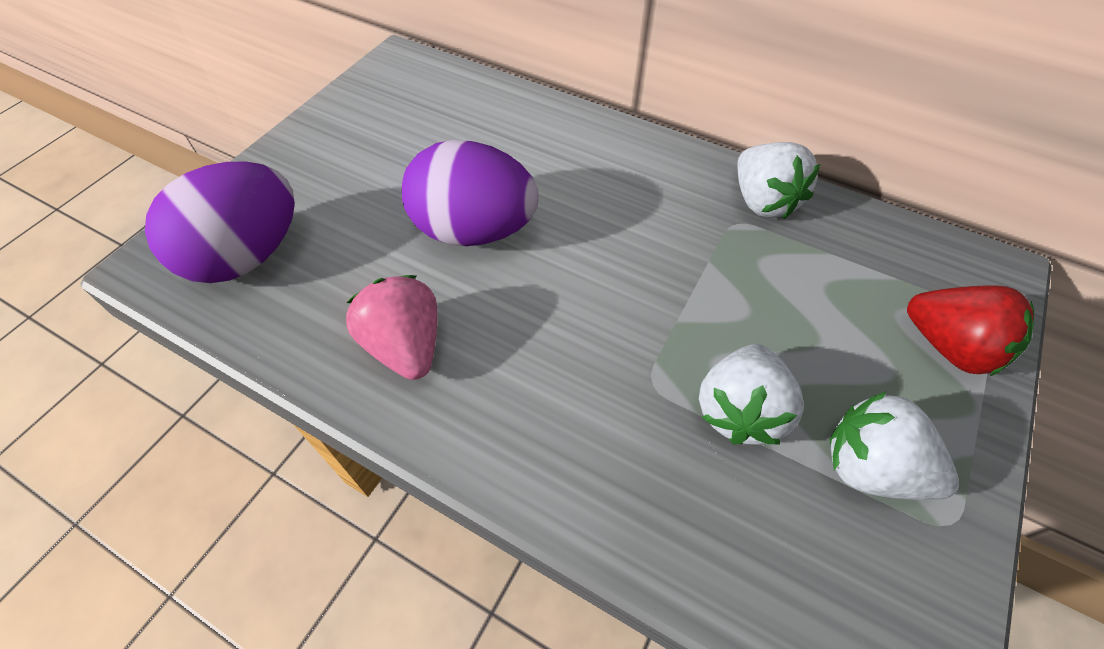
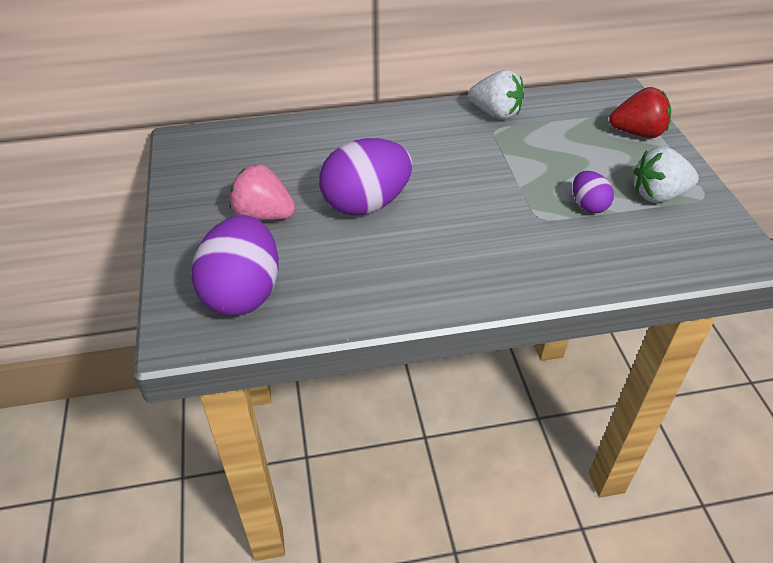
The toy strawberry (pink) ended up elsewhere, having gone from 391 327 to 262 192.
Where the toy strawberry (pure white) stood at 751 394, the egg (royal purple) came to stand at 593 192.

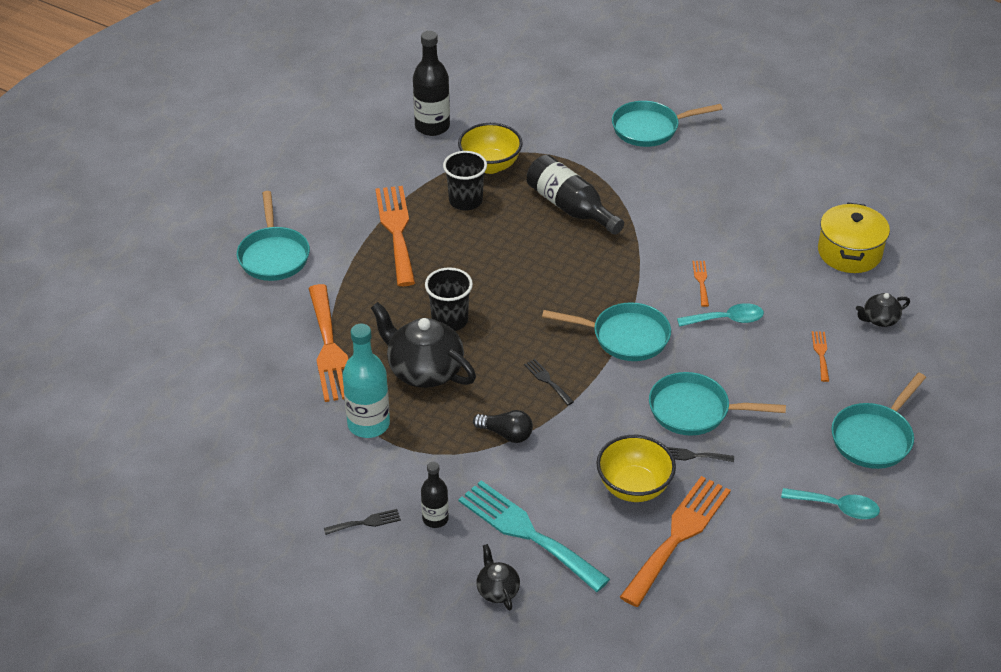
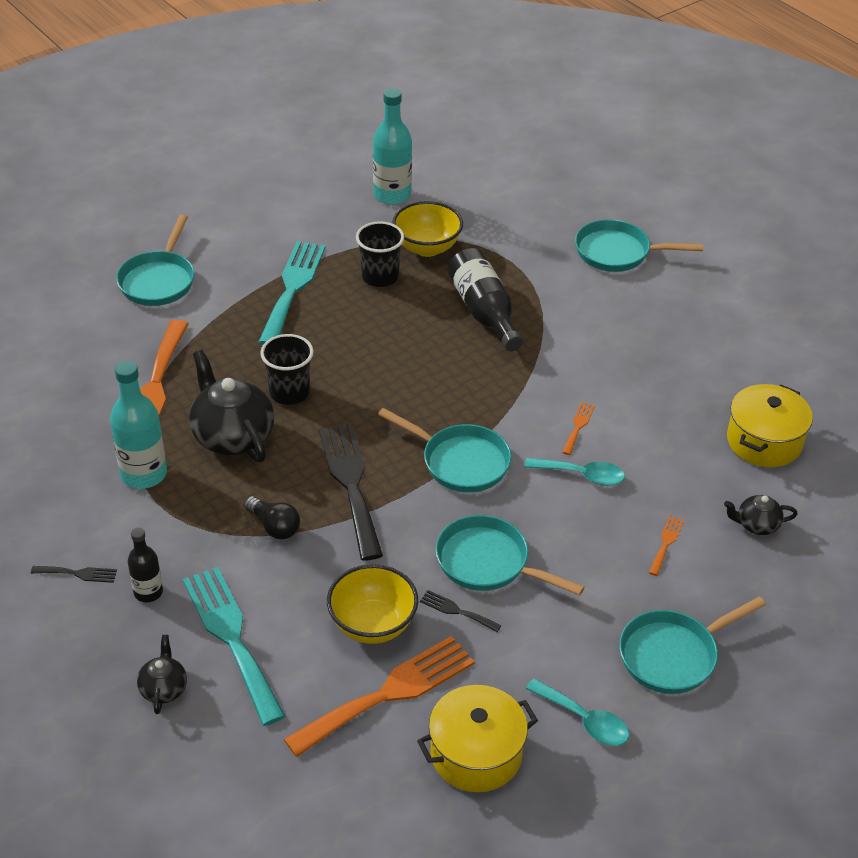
What was the fork (orange-coloured) at 395 236 turned into the fork (teal) at 292 293.
What was the drink bottle (black) at 431 83 turned into the drink bottle (teal) at 392 146.
The size of the fork (black) at 549 382 changed by a factor of 2.32.
The second view gained the pot (golden) at 477 738.

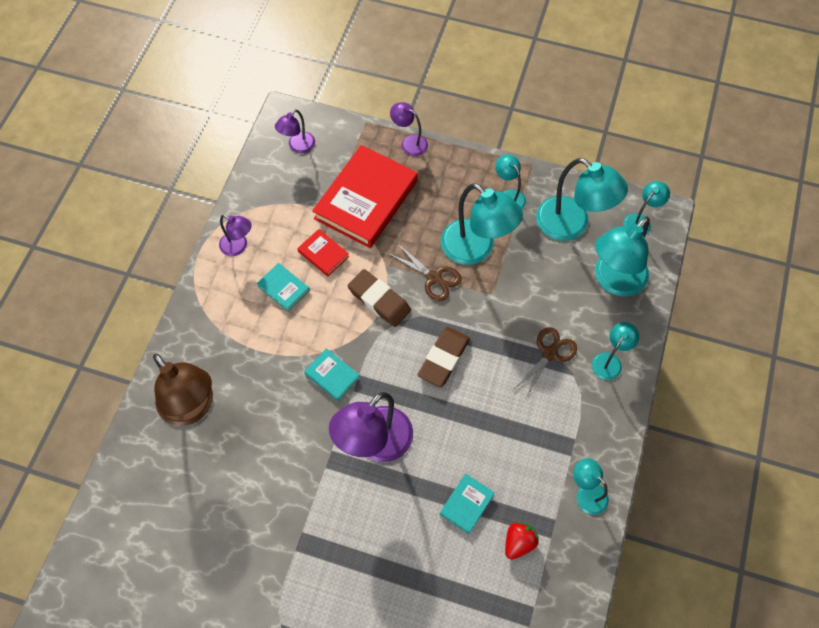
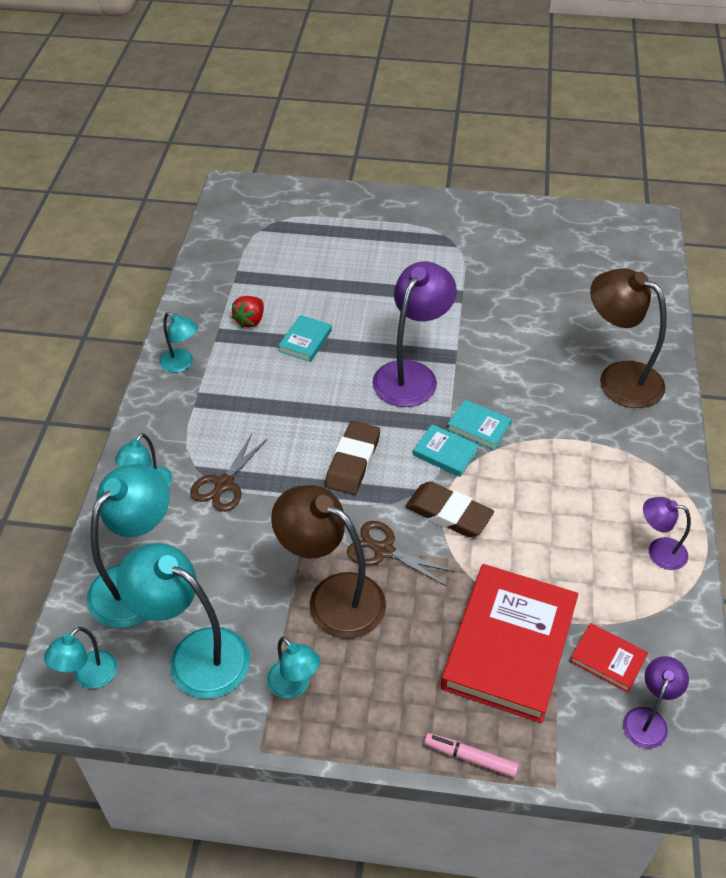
The hardback (teal) ended up elsewhere, having gone from 283 287 to 446 450.
The hardback (crimson) ended up elsewhere, having gone from 323 253 to 609 658.
Where the desk lamp (royal purple) stood at 409 129, the felt pen (pink) came to stand at 471 755.
What was the desk lamp (teal) at 482 224 turned into the desk lamp (russet) at 328 562.

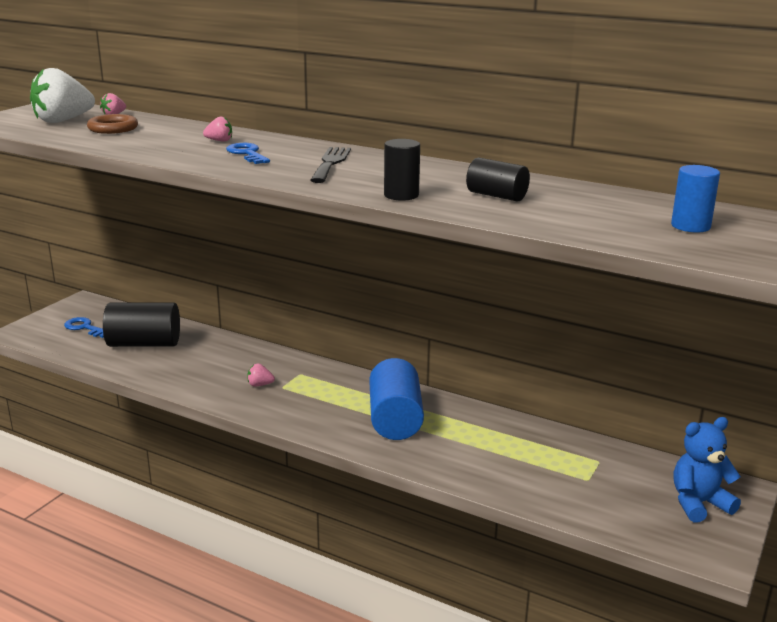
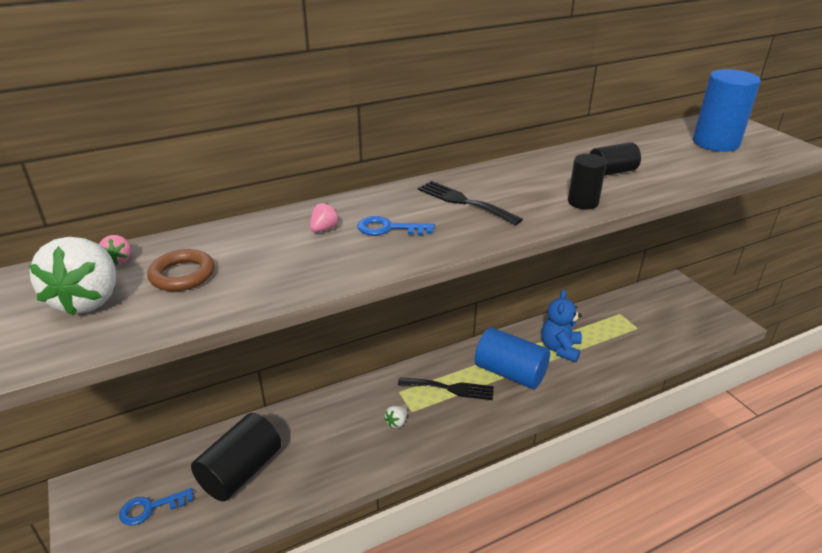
What was the toy strawberry (pink) at 261 375 turned into the toy strawberry (pure white) at 395 417.
The size of the solid cylinder (cobalt) at 695 199 changed by a factor of 1.73.
The teddy (cobalt) ended up elsewhere, having gone from 707 469 to 562 326.
The second view gained the fork (black) at 446 388.

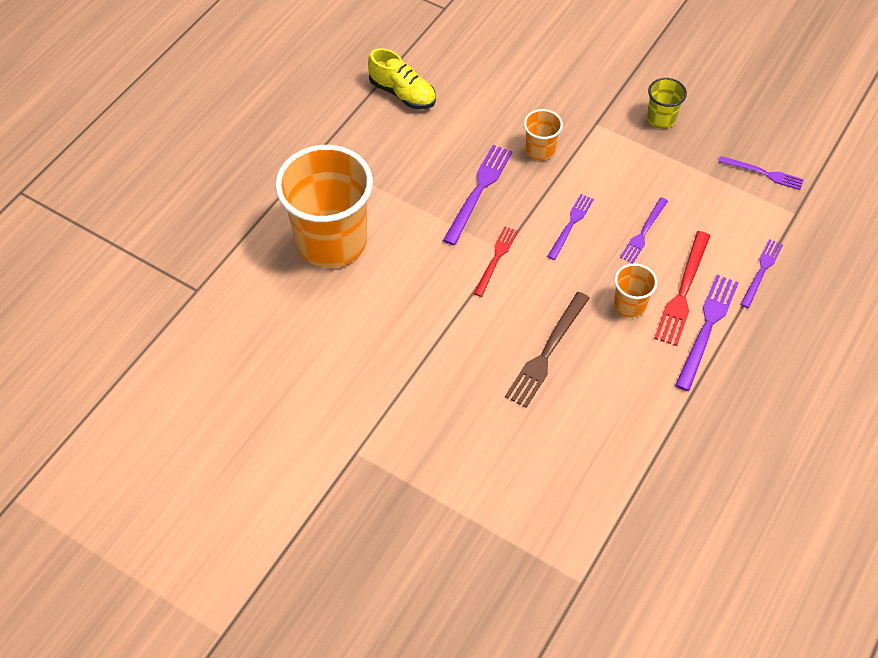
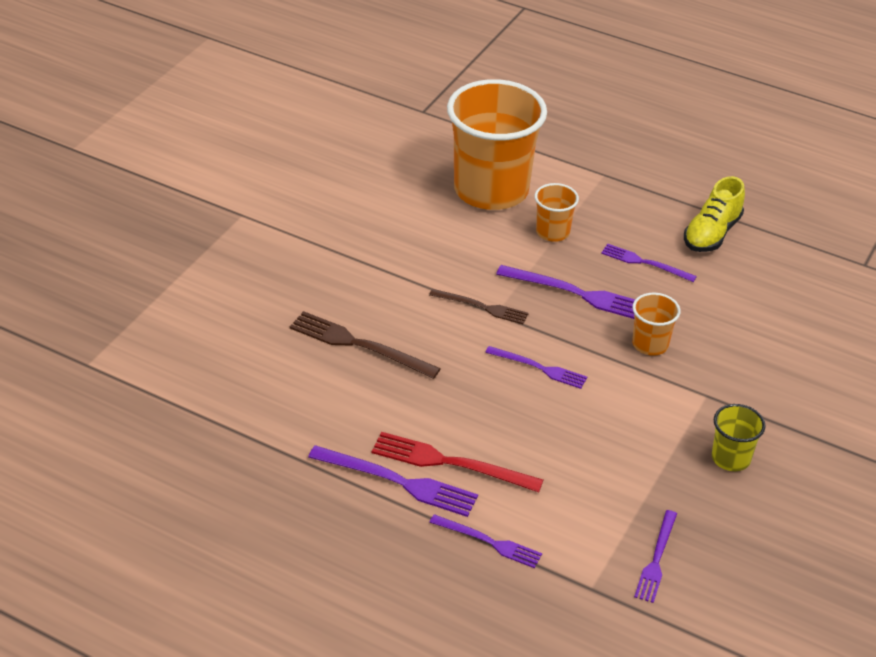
What was the fork (crimson) at 496 261 turned into the fork (russet) at 479 306.
The beaker (orange-coloured) ended up elsewhere, having gone from 635 290 to 557 212.
The fork (royal purple) ended up elsewhere, having gone from 644 230 to 649 263.

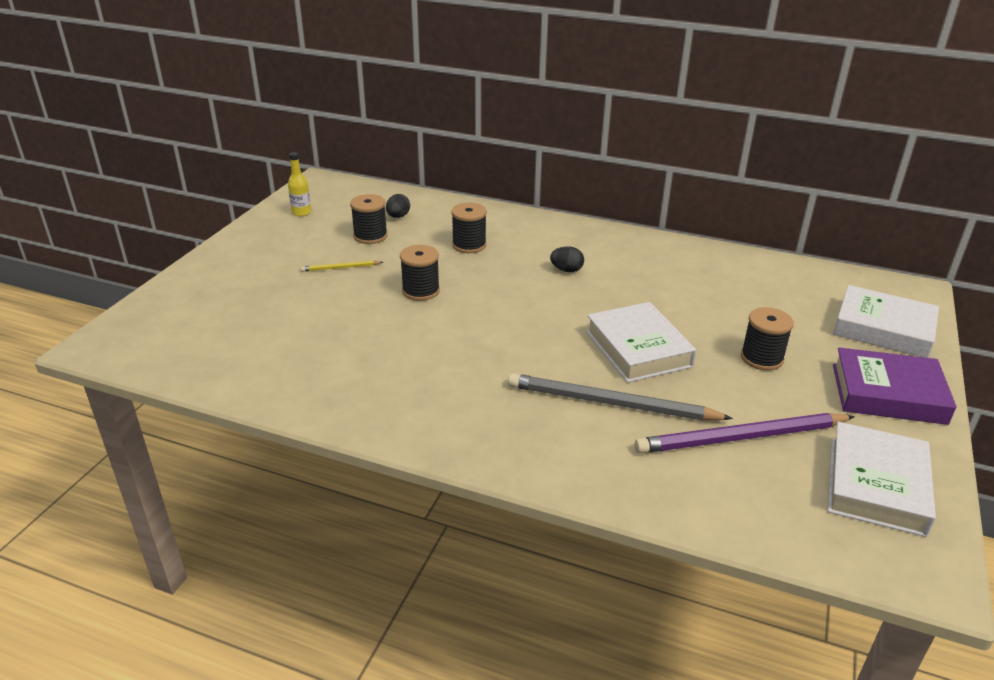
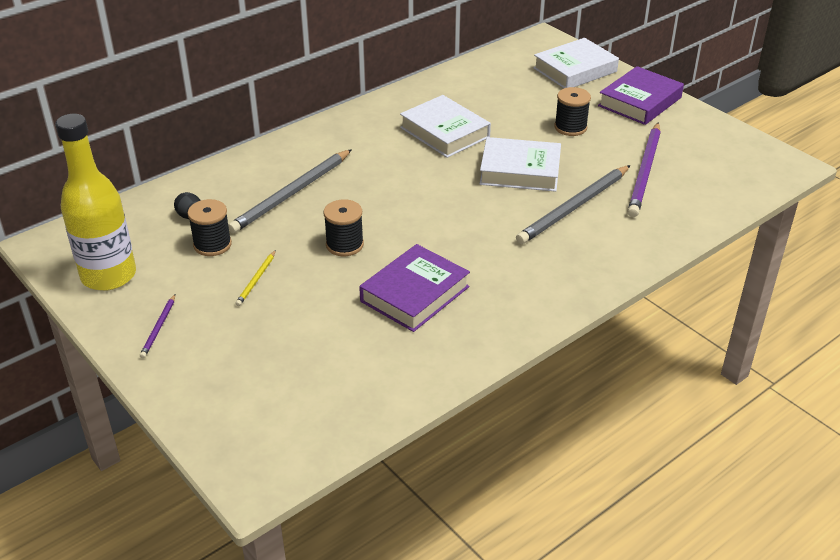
The size of the drink bottle (golden) at 299 184 changed by a factor of 2.37.
Where the spool (black) stood at 469 228, the lead pencil (grey) came to stand at 290 191.
The second view lost the egg (black) at 567 259.
The hardback (pure white) ended up elsewhere, having gone from 882 479 to 445 126.
The second view gained the lead pencil (royal purple) at 157 326.
The second view gained the hardback (royal purple) at 414 288.

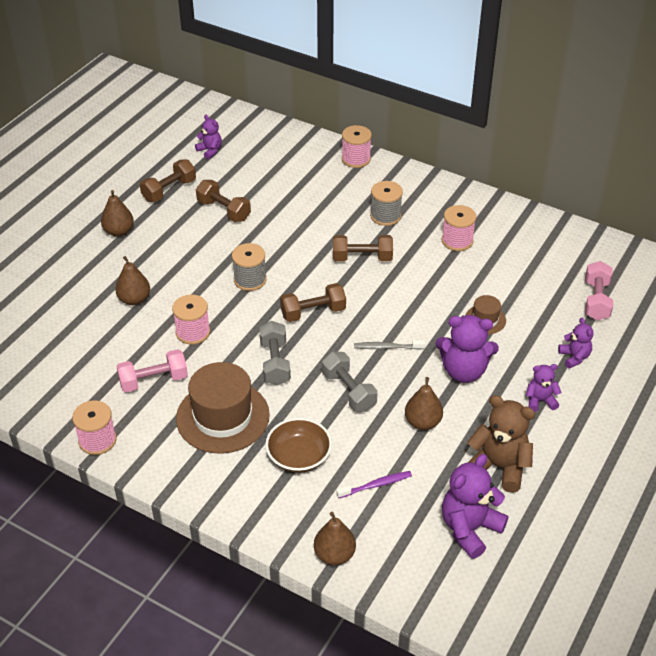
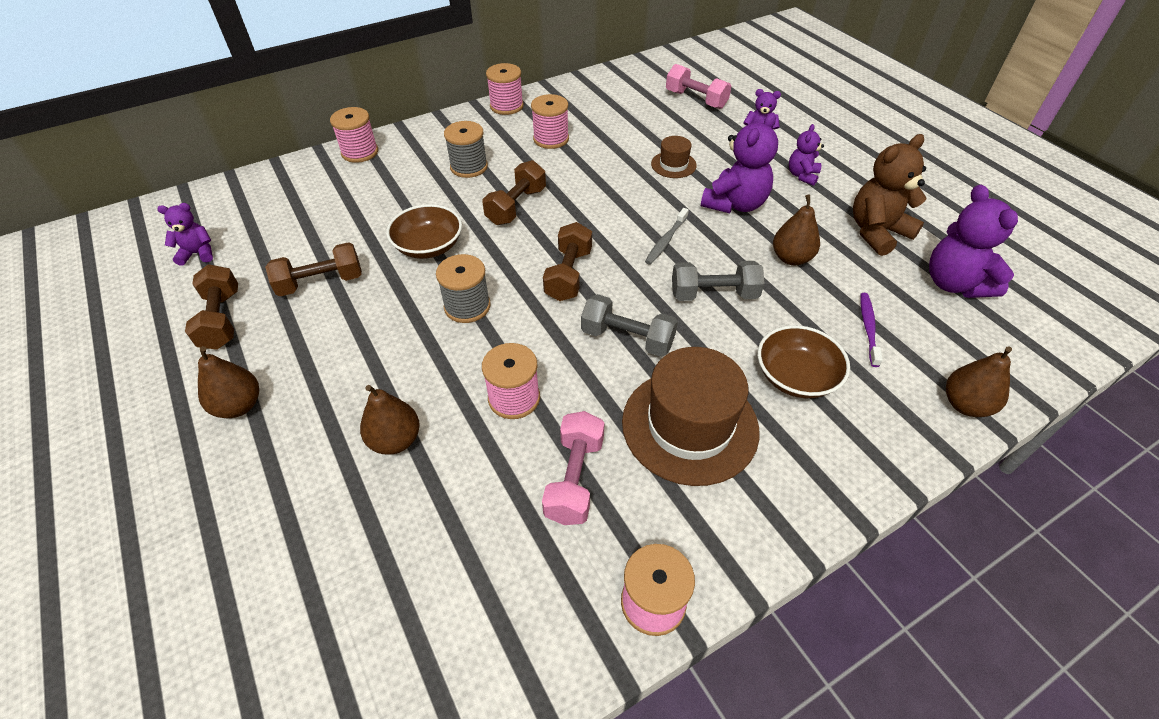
The second view gained the serving bowl (russet) at 424 231.
The second view gained the spool (pink) at 505 89.

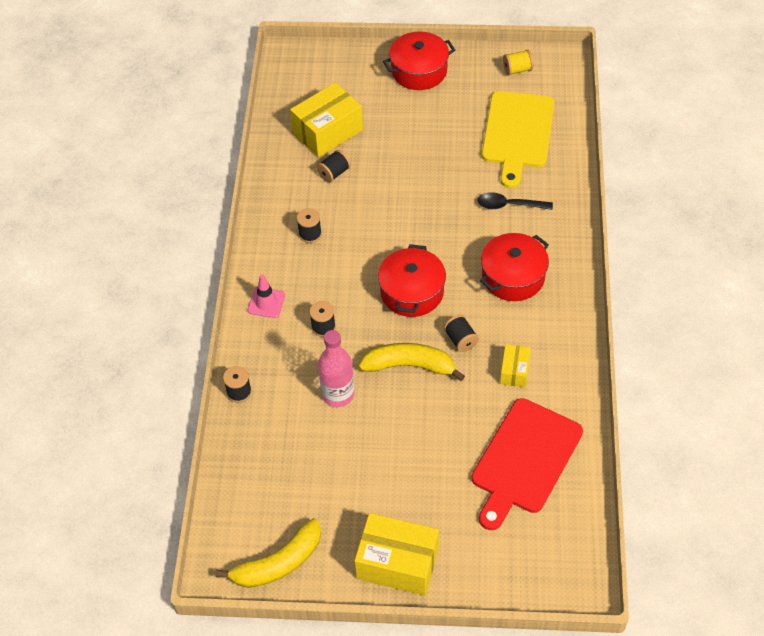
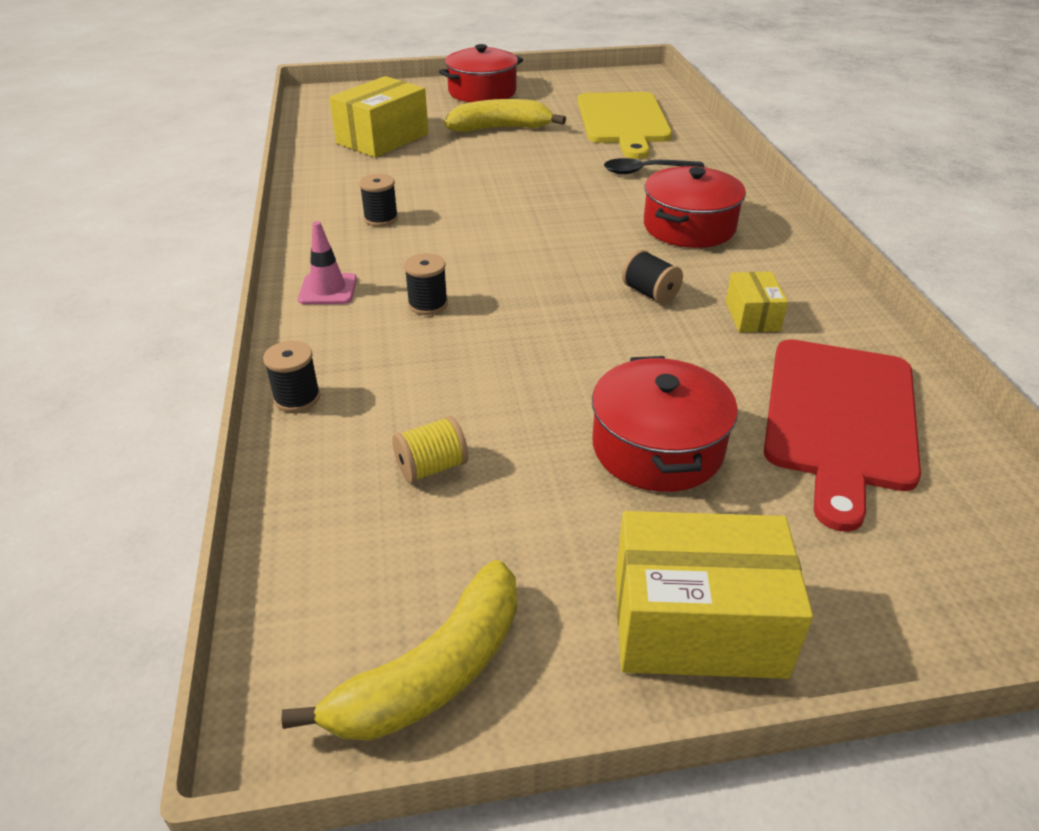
The second view lost the spool (black) at 334 166.
The second view lost the drink bottle (pink) at 336 368.
The banana fruit (golden) ended up elsewhere, having gone from 412 362 to 505 115.
The pot (crimson) ended up elsewhere, having gone from 412 280 to 665 424.
The spool (golden) ended up elsewhere, having gone from 518 63 to 430 449.

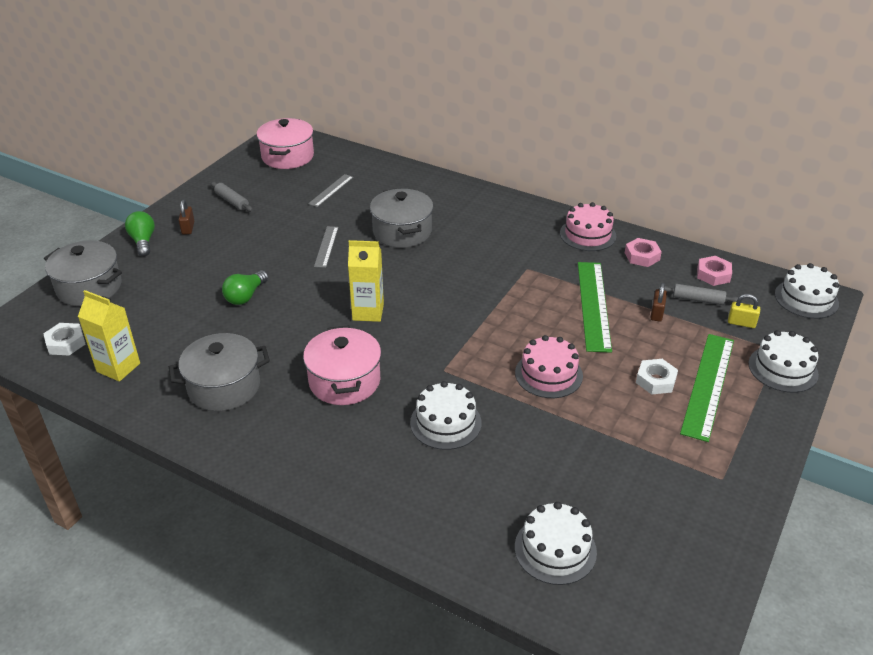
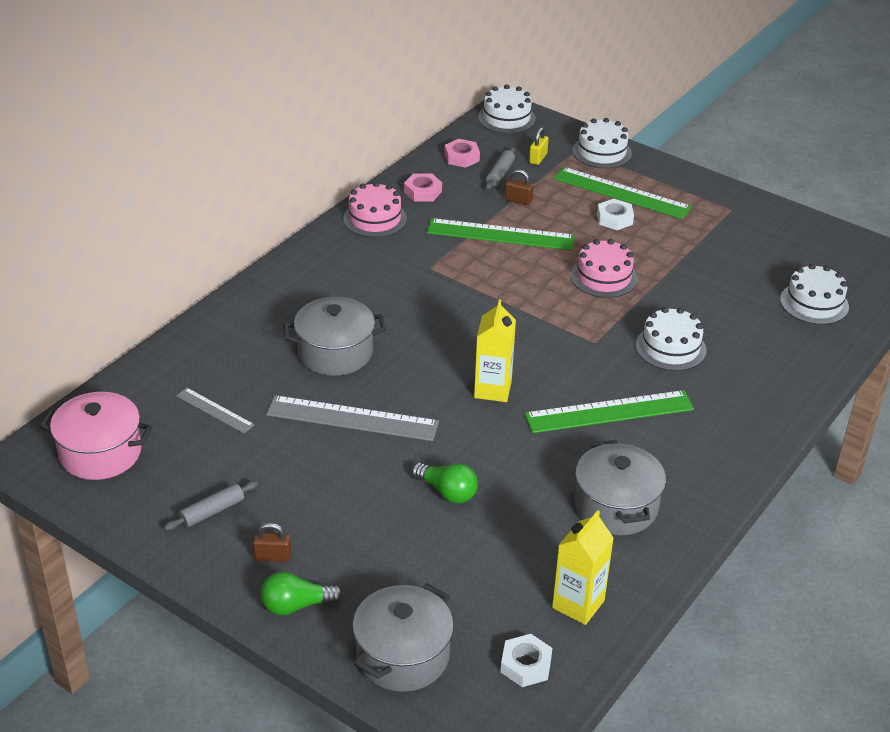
Where the pot (pink) stood at 342 365, the straightedge (green) came to stand at 609 411.
The size of the straightedge (grey) at 326 247 changed by a factor of 1.86.

